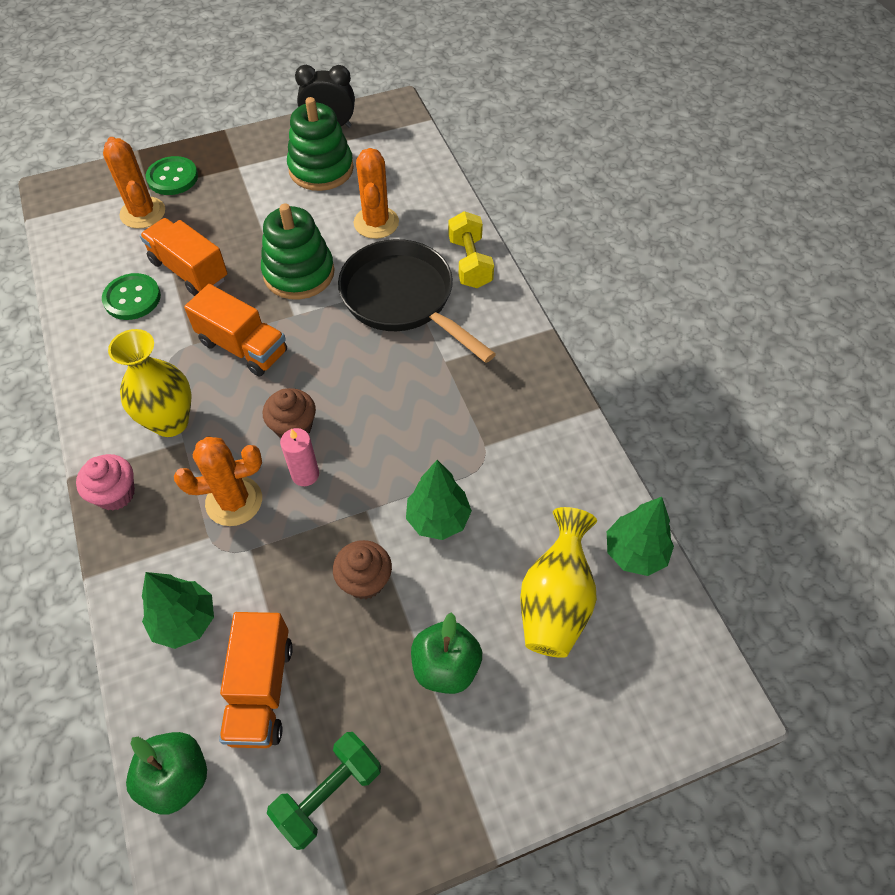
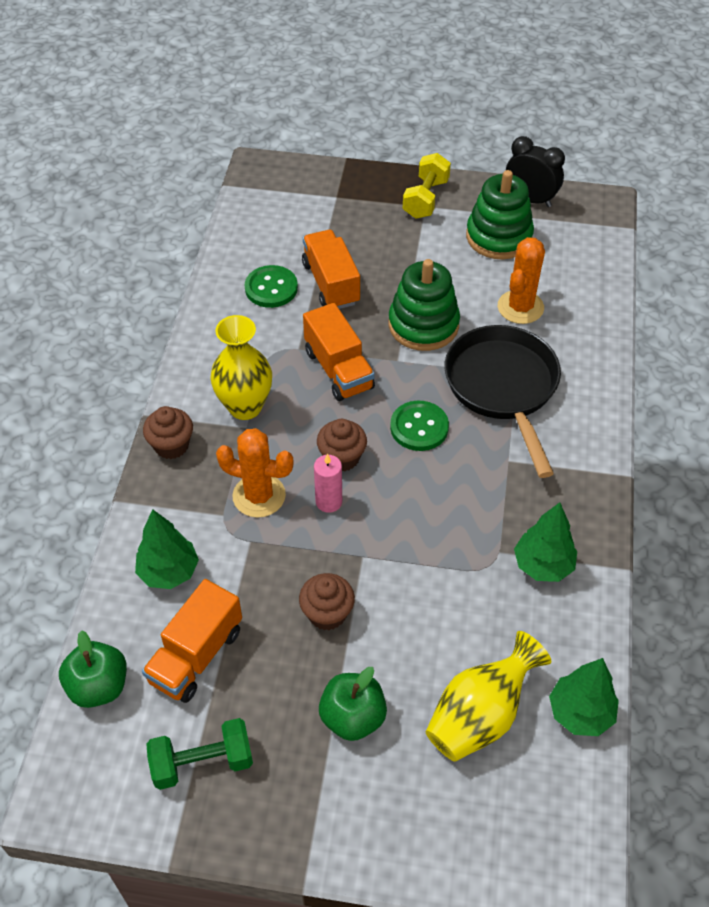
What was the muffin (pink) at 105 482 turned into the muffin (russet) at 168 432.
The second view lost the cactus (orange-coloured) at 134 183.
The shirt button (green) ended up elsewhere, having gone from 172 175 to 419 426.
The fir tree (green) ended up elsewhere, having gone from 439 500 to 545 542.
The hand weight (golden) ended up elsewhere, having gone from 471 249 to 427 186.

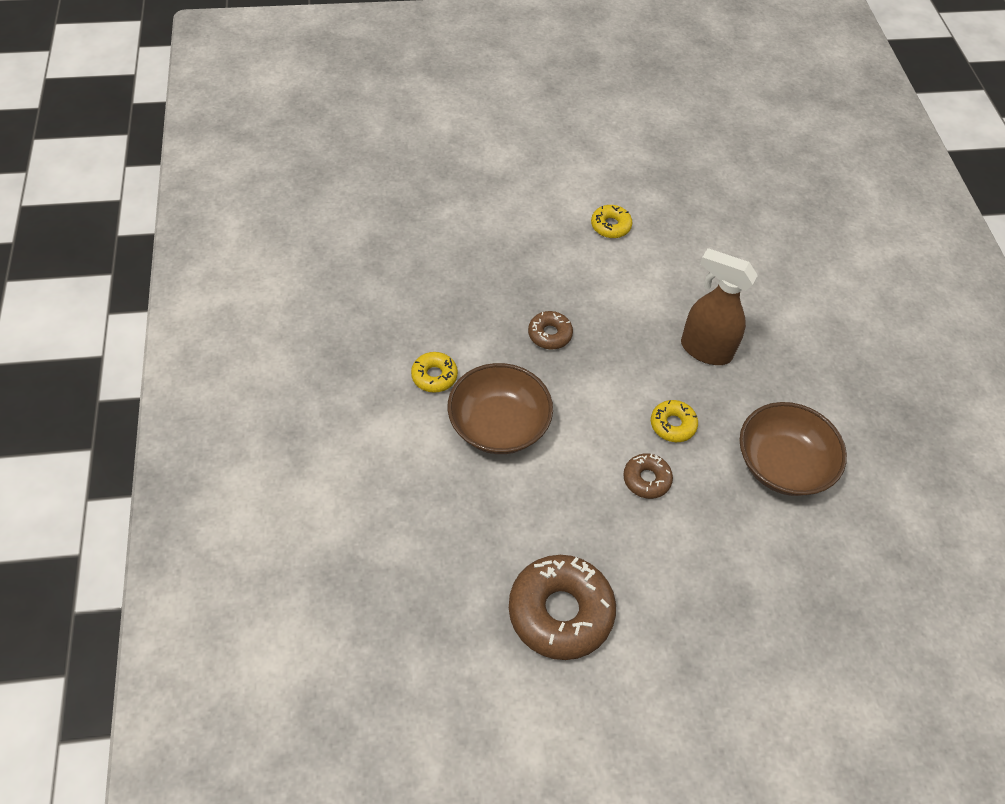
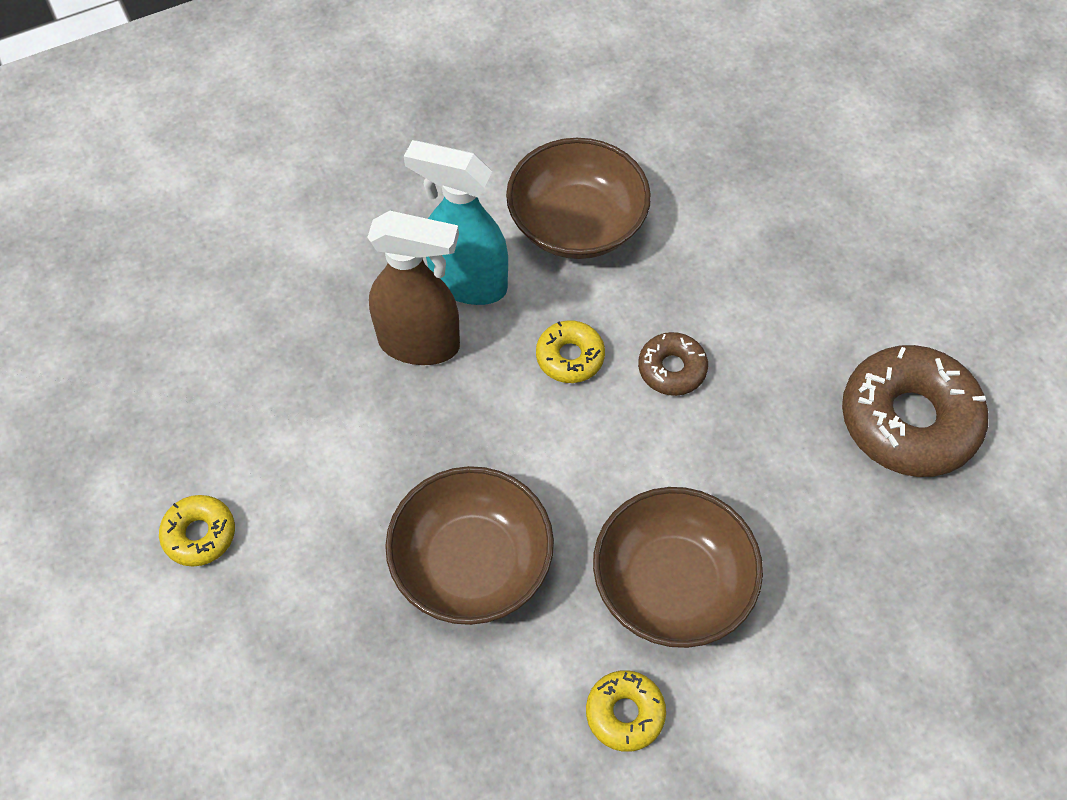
Where the donut (russet) stood at 550 330, the serving bowl (russet) came to stand at 469 545.
The sprayer (russet) at 719 306 ended up facing another way, 90 degrees counterclockwise from before.
The second view gained the sprayer (teal) at 456 222.

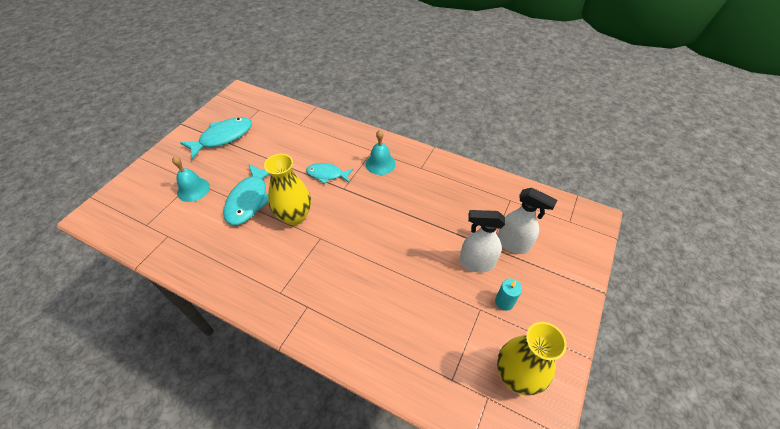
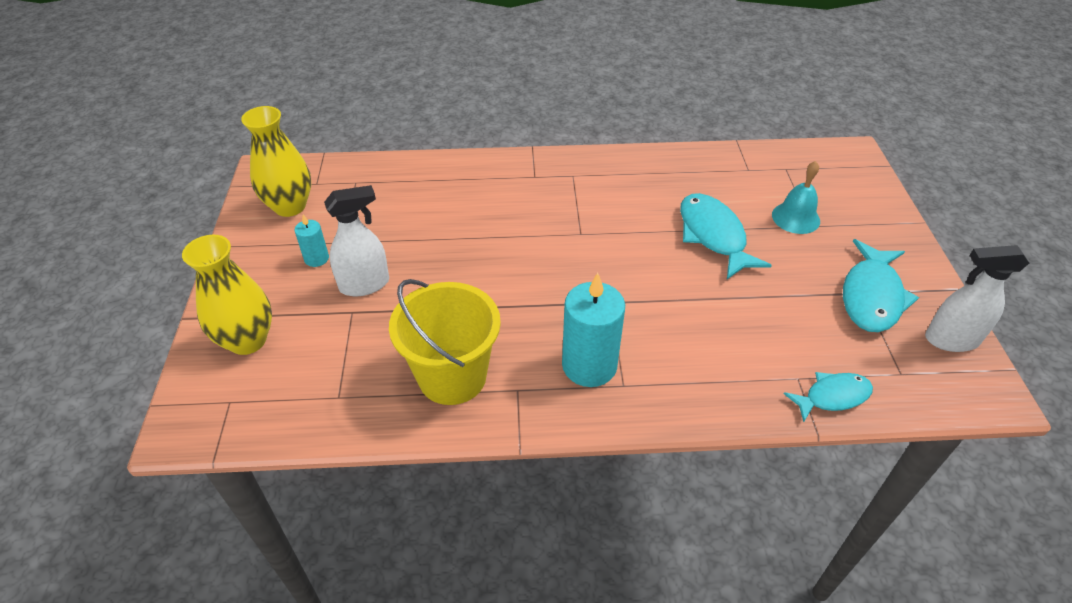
The tall vase (golden) ended up elsewhere, having gone from 287 189 to 227 295.
The fish figure (teal) ended up elsewhere, having gone from 329 173 to 828 397.
Where the hand bell (teal) stood at 381 152, the candle (teal) came to stand at 593 330.
The sprayer (pure white) ended up elsewhere, having gone from 527 221 to 977 298.
The second view gained the pail (golden) at 445 342.

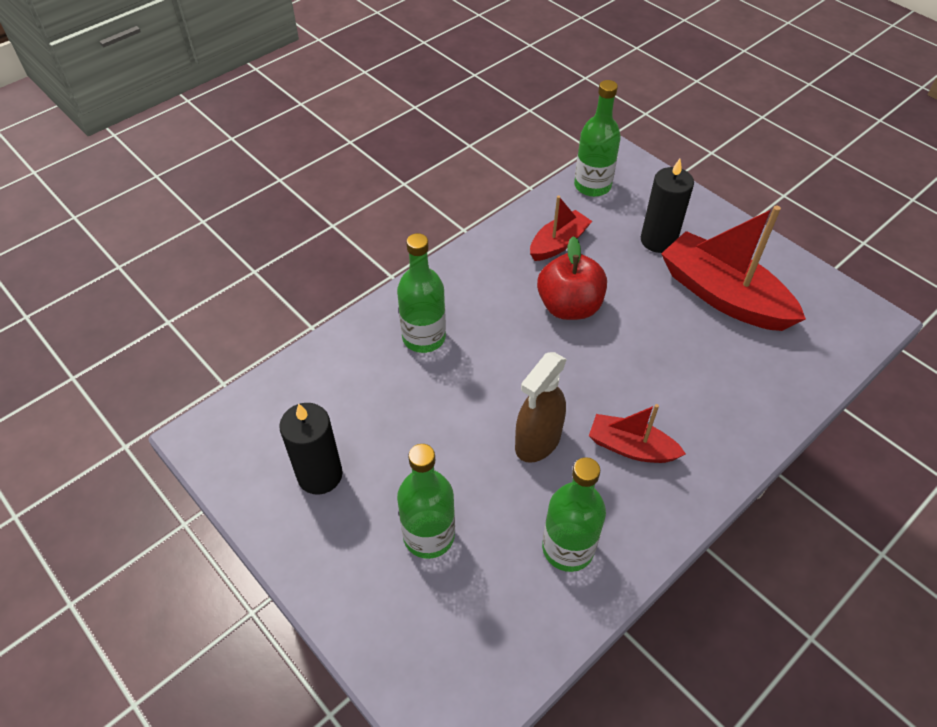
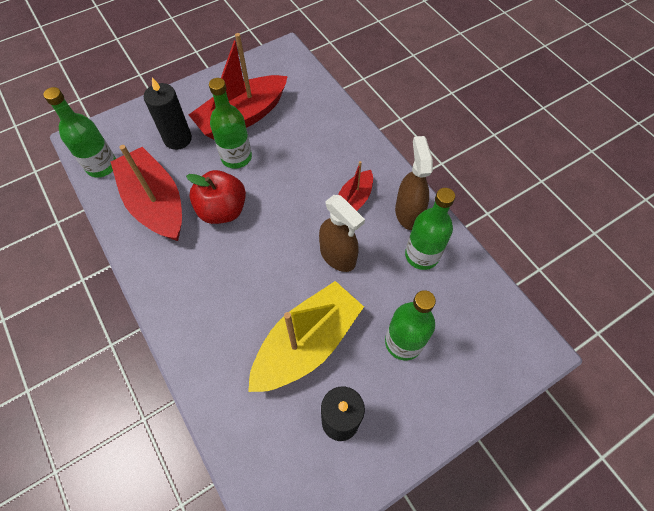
The drink bottle (green) ended up elsewhere, having gone from 421 293 to 230 123.
The size of the sailboat (crimson) at 561 228 changed by a factor of 1.81.
The second view gained the sailboat (golden) at 306 336.
The second view gained the sprayer (russet) at 414 183.

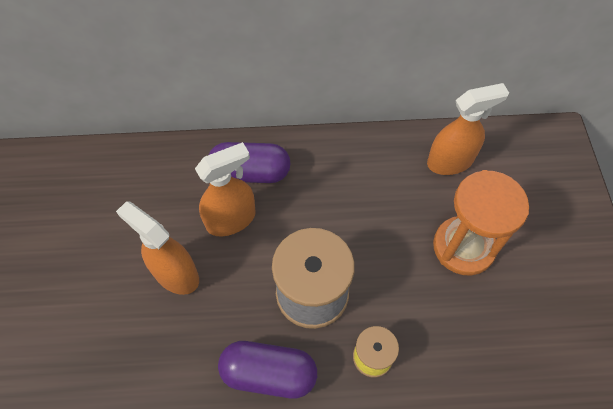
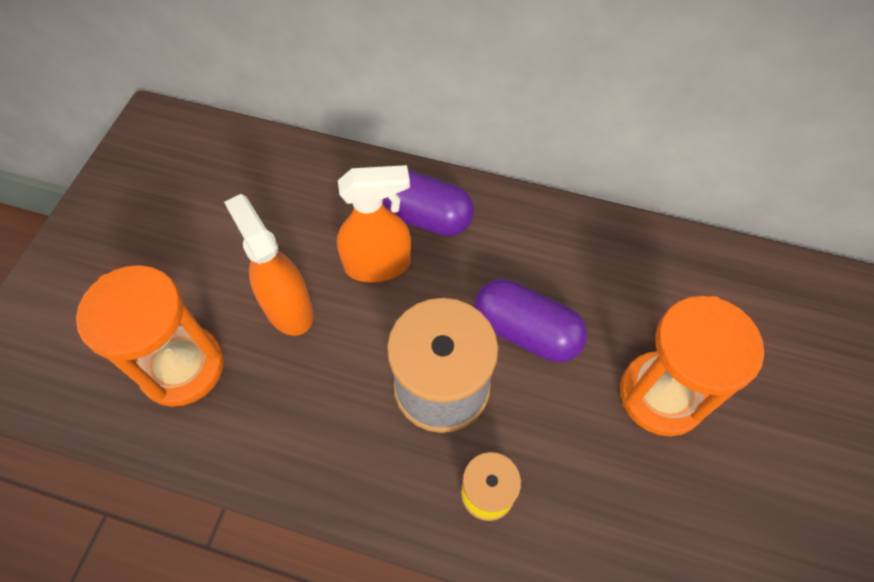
The capsule (royal purple) ended up elsewhere, having gone from 267 369 to 530 320.
The second view lost the sprayer (orange-coloured) at 468 129.
The second view gained the hourglass (orange-coloured) at 150 336.

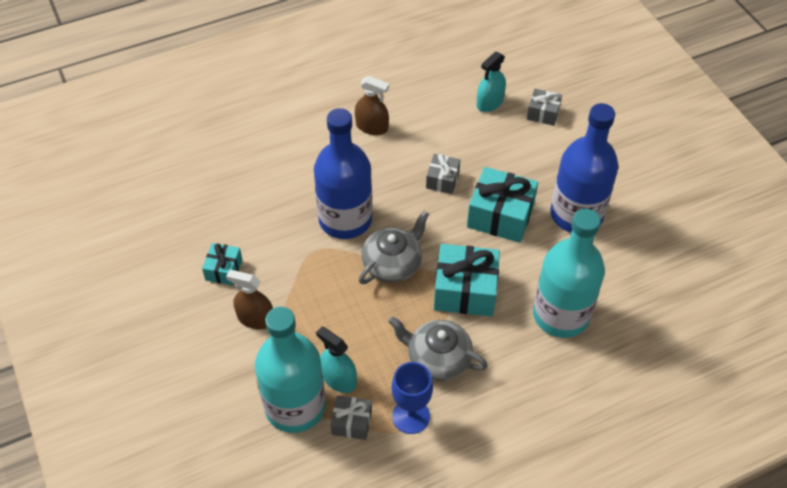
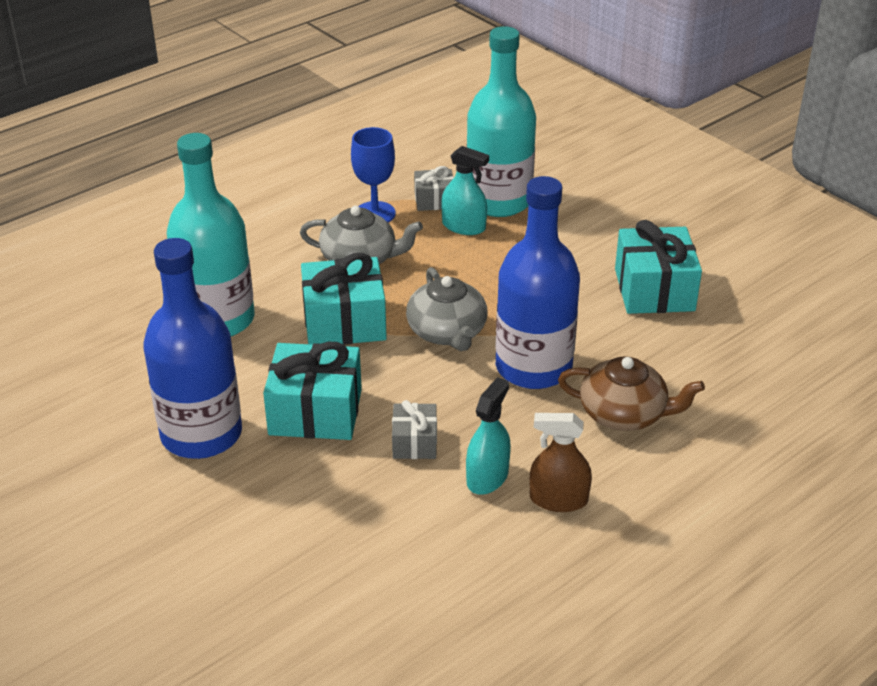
The size of the present (teal) at 222 264 changed by a factor of 1.82.
The second view lost the sprayer (russet) at 249 299.
The teapot (grey) at 394 247 ended up facing another way, 45 degrees counterclockwise from before.
The sprayer (teal) ended up elsewhere, having gone from 491 82 to 488 436.
The second view lost the present (grey) at 544 107.
The second view gained the teapot (russet) at 631 393.

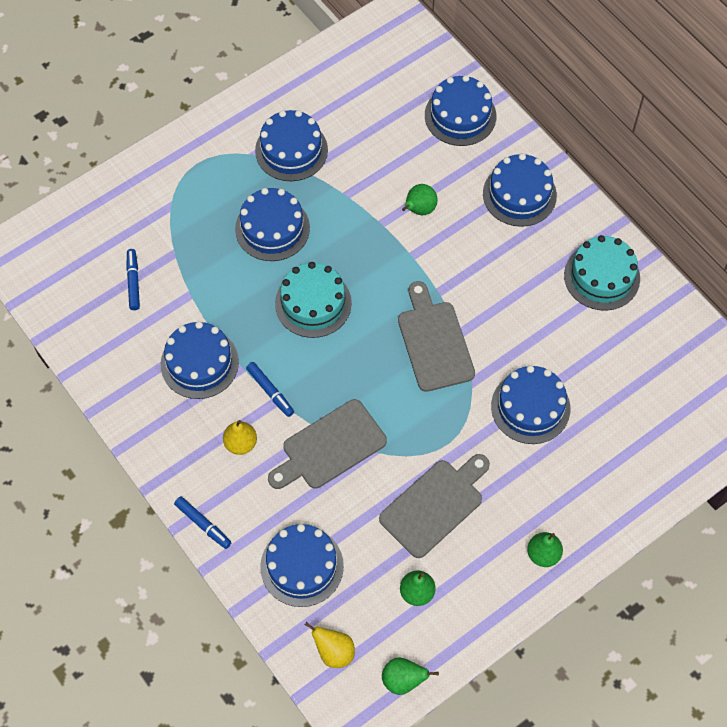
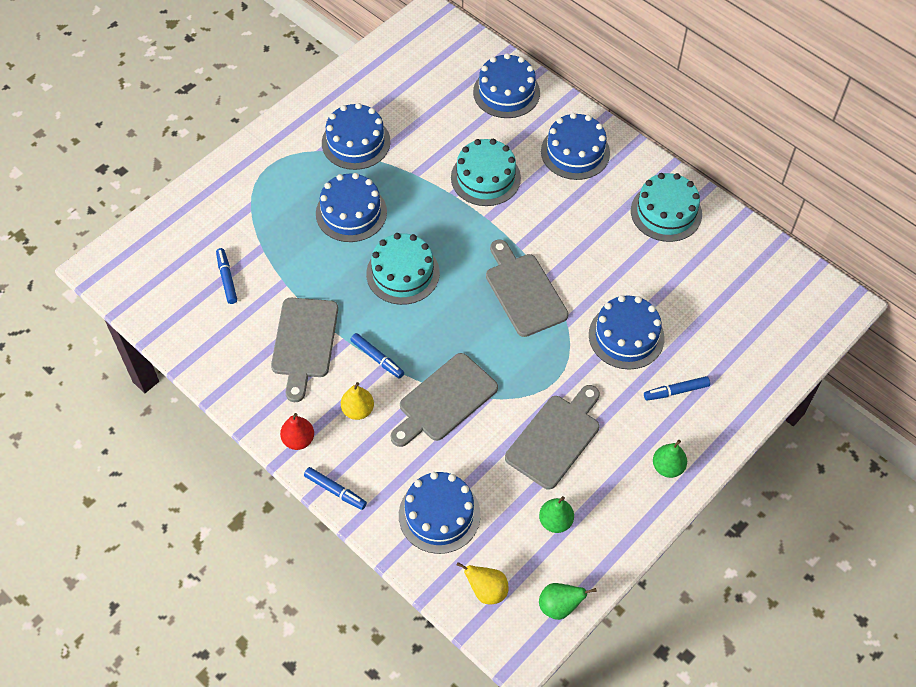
Where the layer cake (cobalt) stood at 200 360, the bread board (grey) came to stand at 304 350.
Where the pear (green) stood at 420 199, the layer cake (teal) came to stand at 486 172.
The second view gained the pear (crimson) at 297 431.
The second view gained the felt pen (cobalt) at 677 388.

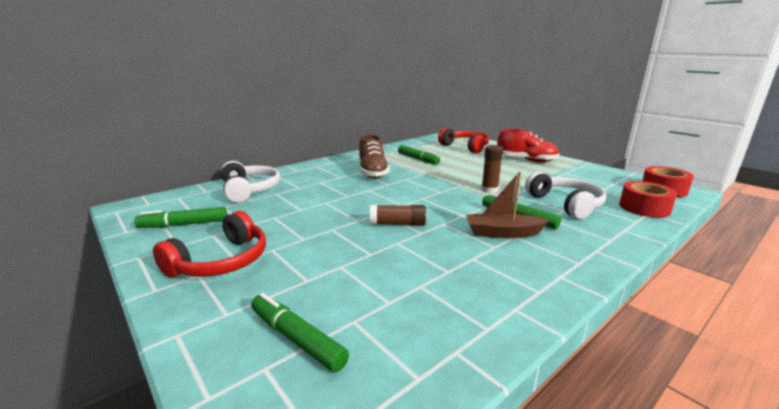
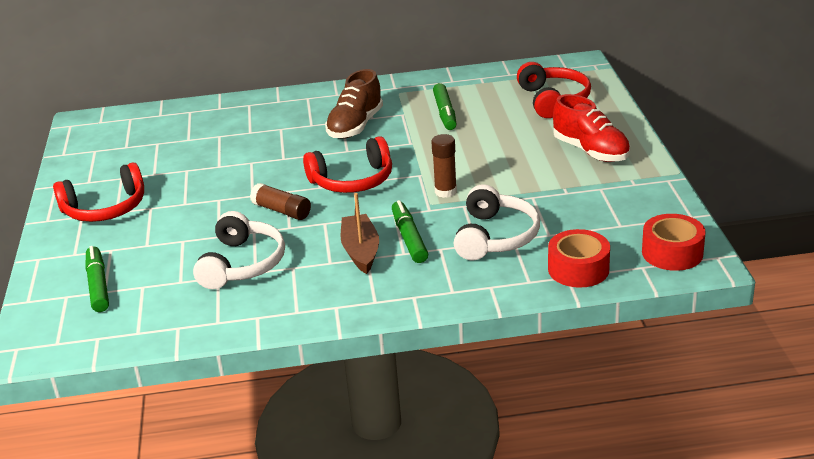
The second view lost the felt pen (green) at 180 217.
The headphones (pure white) ended up elsewhere, having gone from 250 181 to 239 250.
The sailboat (russet) at 507 205 ended up facing another way, 45 degrees clockwise from before.
The second view gained the headphones (crimson) at 347 164.

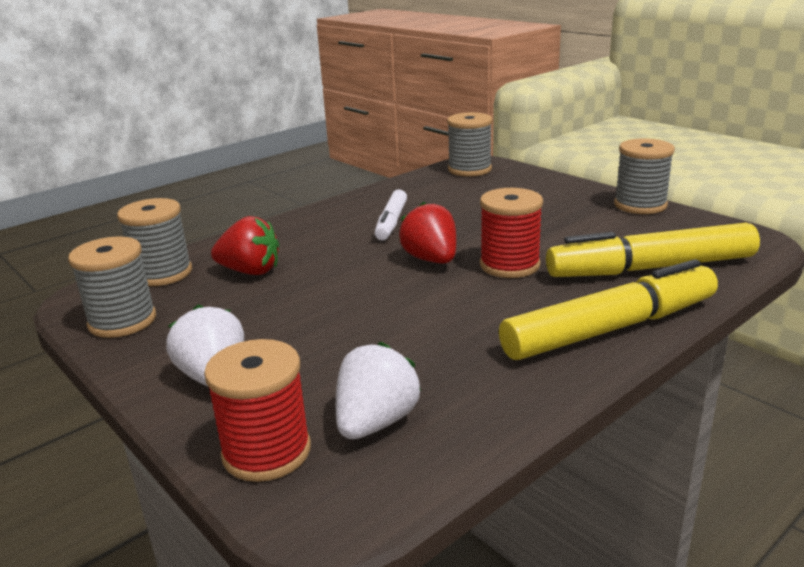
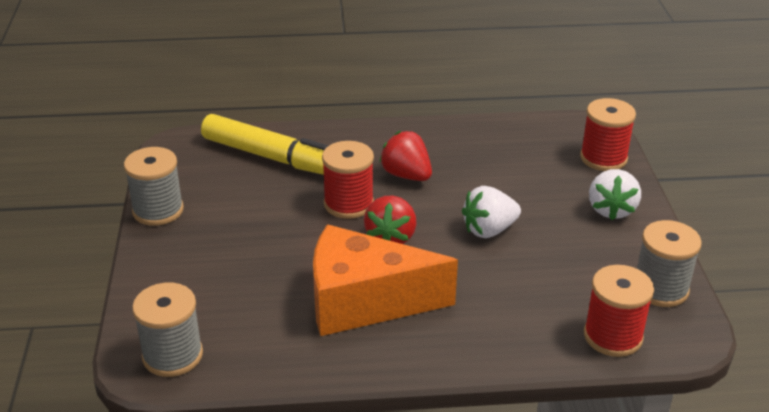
What was the spool (grey) at 154 242 turned into the spool (crimson) at 619 311.
The toy strawberry (crimson) ended up elsewhere, having gone from 245 245 to 405 156.
The toy strawberry (pure white) ended up elsewhere, having gone from 378 390 to 491 212.
Where the felt pen (pure white) stood at 390 214, the piece of cheese (orange-coloured) came to stand at 385 280.
The second view lost the felt pen (golden) at 608 309.

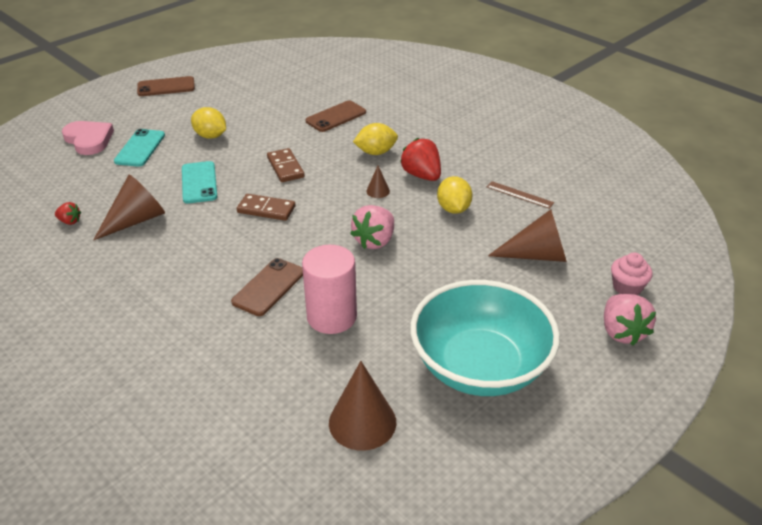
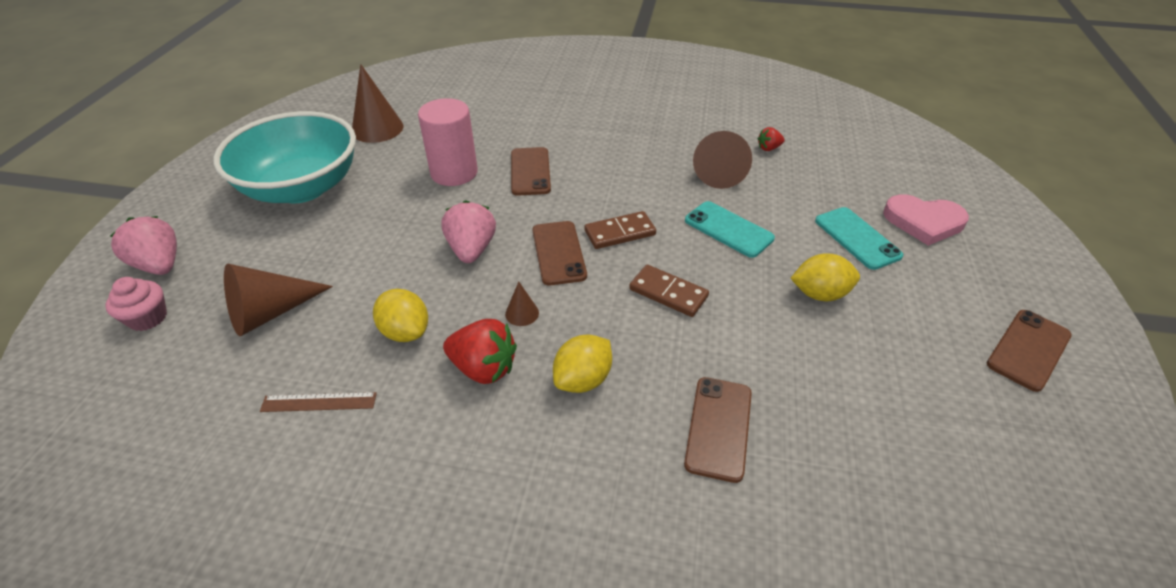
The second view gained the mobile phone (russet) at 559 253.

